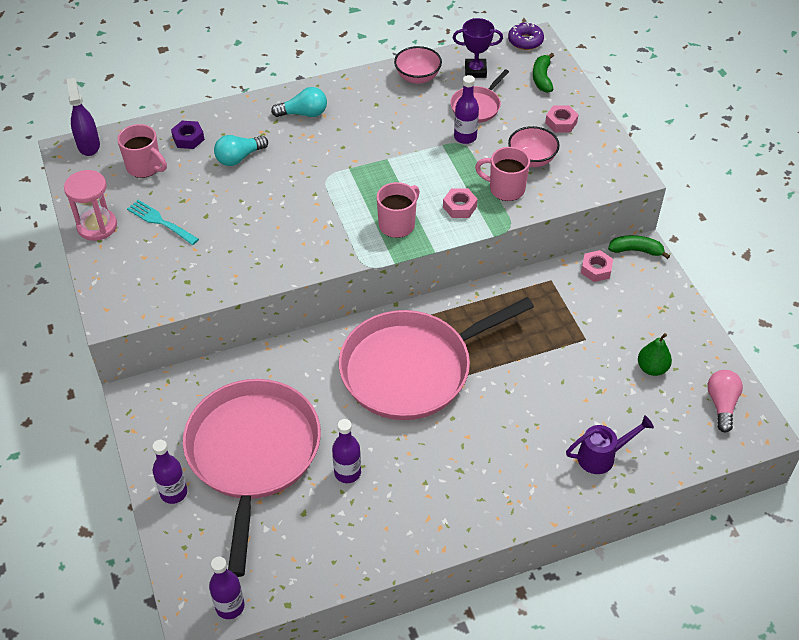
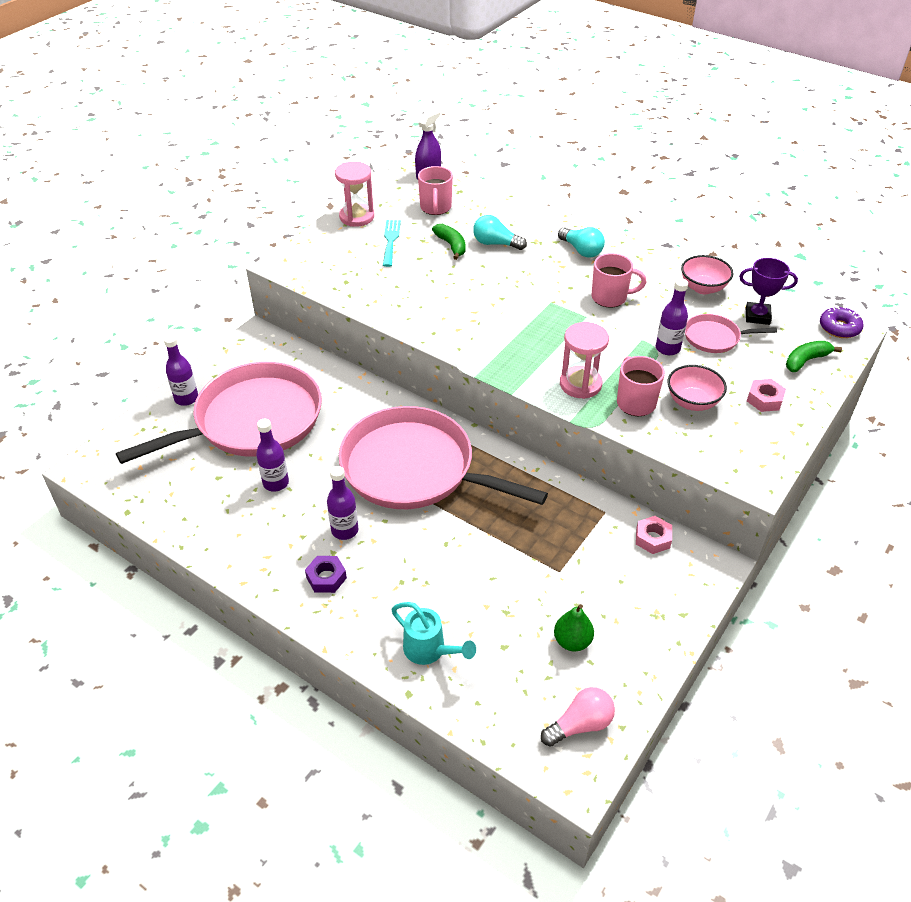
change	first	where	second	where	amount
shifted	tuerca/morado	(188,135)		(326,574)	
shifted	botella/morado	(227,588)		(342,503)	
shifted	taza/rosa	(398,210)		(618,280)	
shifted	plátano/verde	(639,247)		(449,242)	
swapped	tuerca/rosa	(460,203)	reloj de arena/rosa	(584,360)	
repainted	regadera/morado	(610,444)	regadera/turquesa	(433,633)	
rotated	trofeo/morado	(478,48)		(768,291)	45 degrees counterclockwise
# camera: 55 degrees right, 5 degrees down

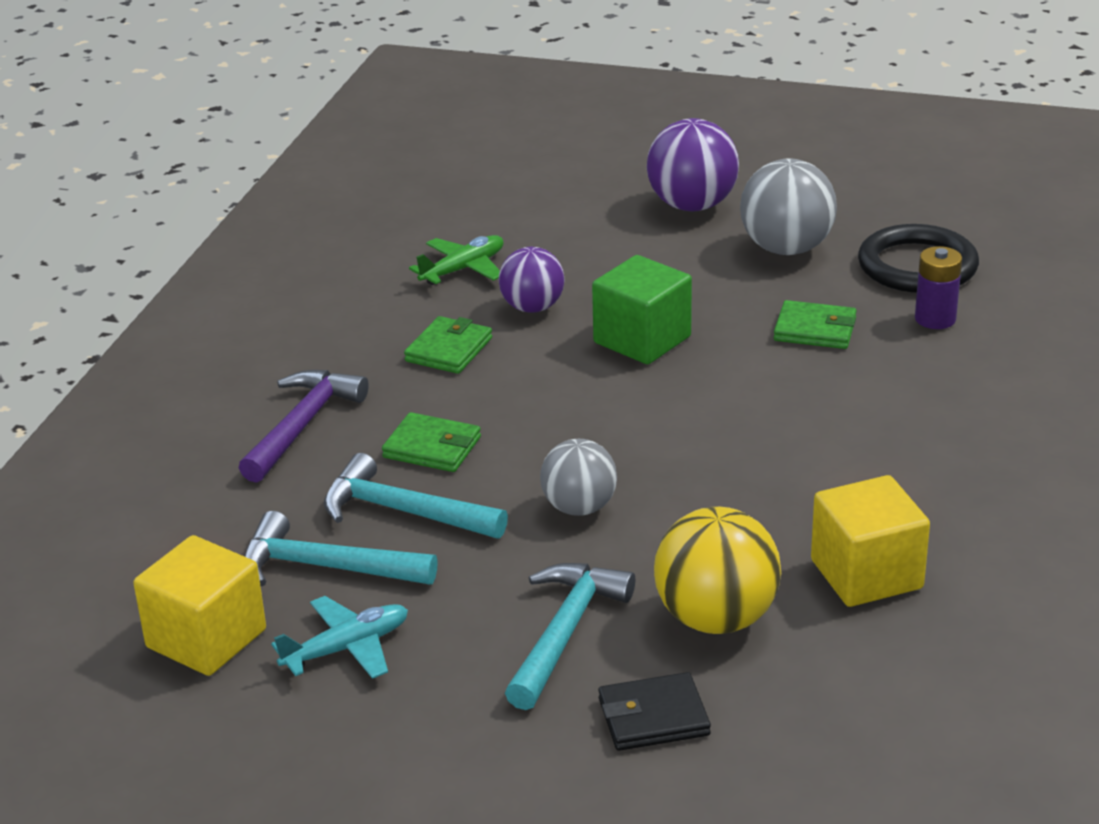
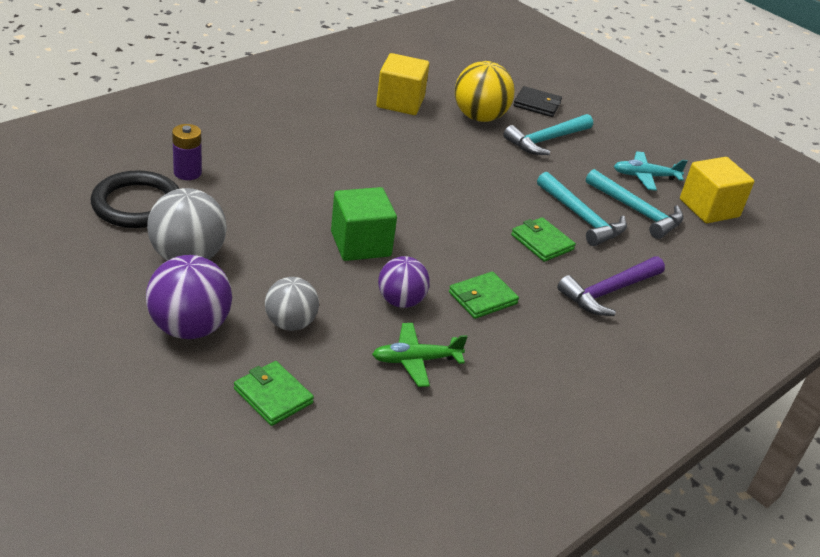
change	first	where	second	where	amount
shifted	pelota/gris	(578,477)		(292,304)	
shifted	cartera/verde	(815,324)		(274,393)	
# camera: 155 degrees left, 5 degrees up

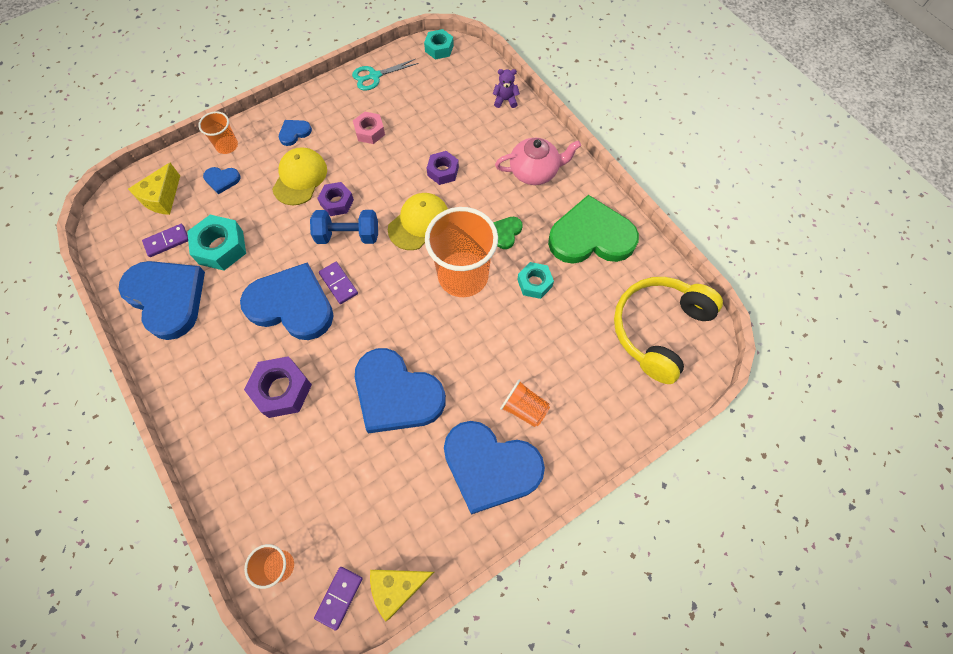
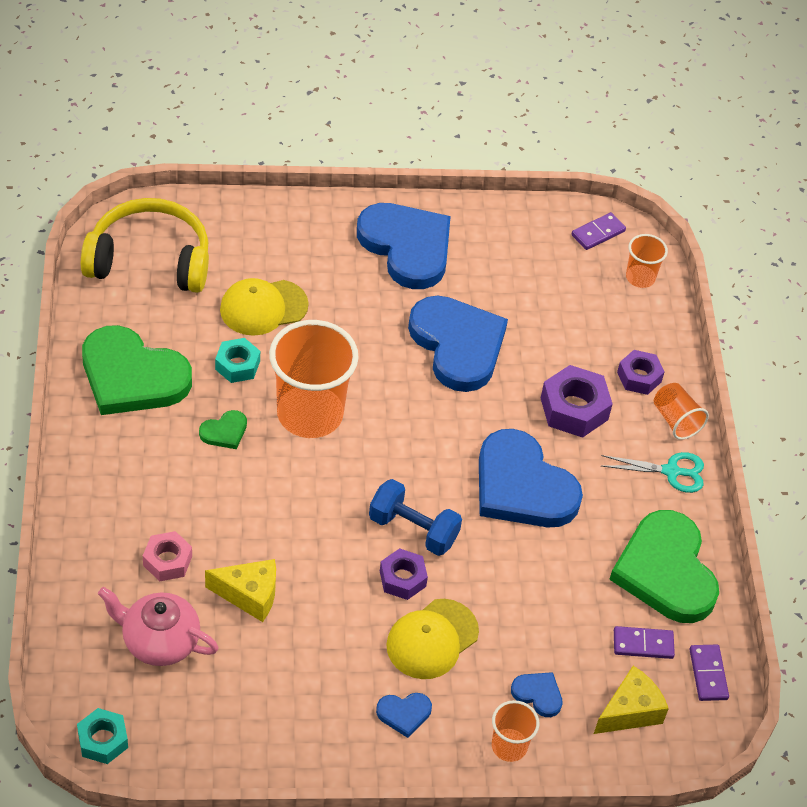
change	first	where	second	where	amount
gone	tuerca/turquesa	(216,243)			
gone	osito/morado	(506,88)			
shifted	ficha de dominó/morado	(338,283)		(709,673)	
shifted	tijeras/turquesa	(385,75)		(653,472)	
shifted	tuerca/rosa	(369,128)		(167,556)	
shifted	queso/amarillo	(402,596)		(240,590)	
shifted	gorra/amarillo	(418,221)		(264,307)	
shifted	tuerca/morado	(443,168)		(640,372)	
shifted	tetera/rosa	(538,161)		(158,626)	
shifted	vaso/naranja	(525,403)		(681,411)	
repainted	corazón/azul	(162,300)	corazón/verde	(664,566)	
rotated	auriculares/amarillo	(668,330)		(145,245)	150 degrees counterclockwise
# camera: 155 degrees left, 15 degrees down

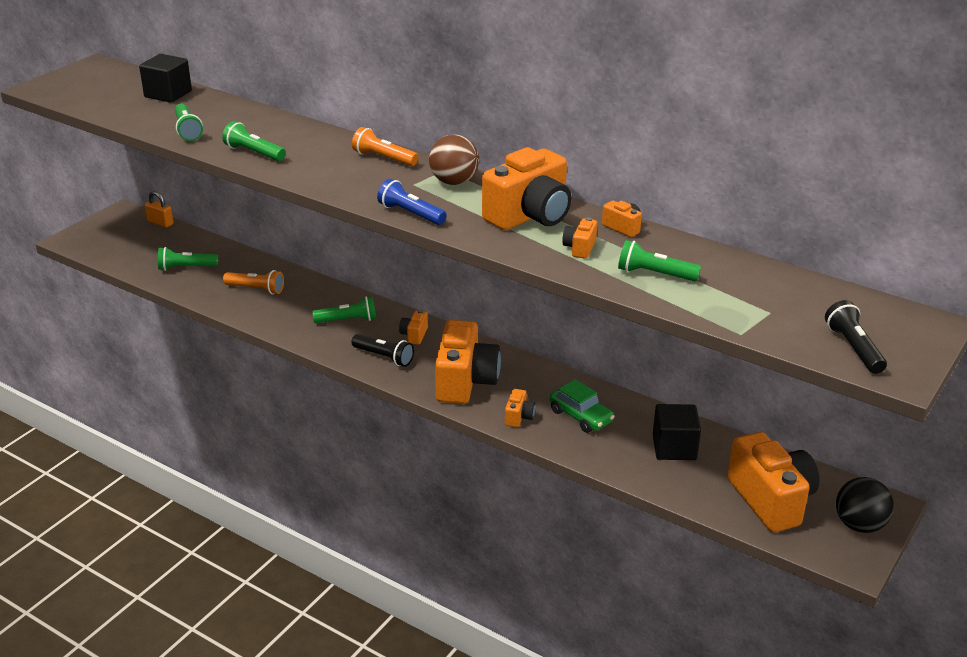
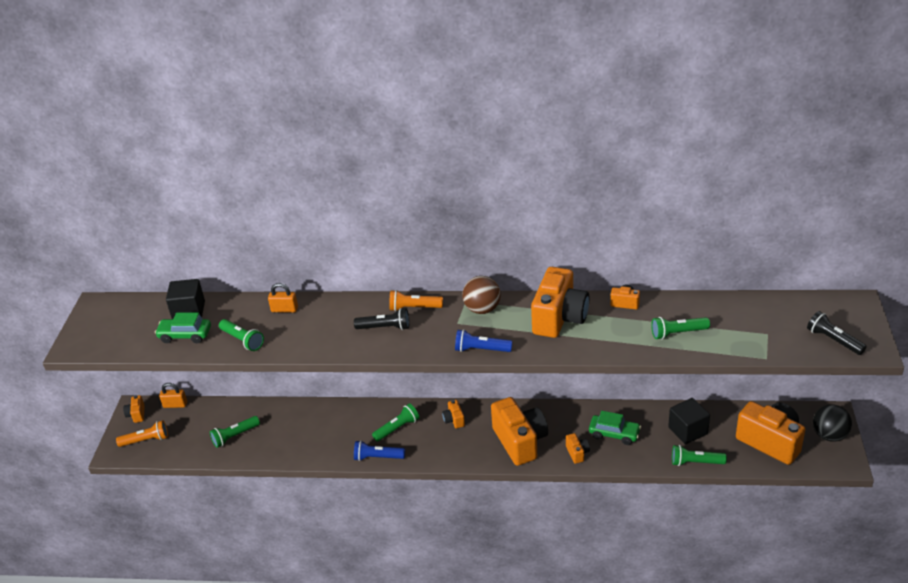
change	first	where	second	where	amount
new			coche/verde	(183,328)	
new			candado/naranja	(283,297)	
new			lámpara de mano/azul	(379,450)	
shifted	lámpara de mano/verde	(254,141)		(699,455)	
shifted	lámpara de mano/naranja	(253,282)		(142,433)	
shifted	lámpara de mano/negro	(383,350)		(381,319)	
shifted	cámara/naranja	(579,238)		(134,409)	
# camera: 25 degrees left, 5 degrees up

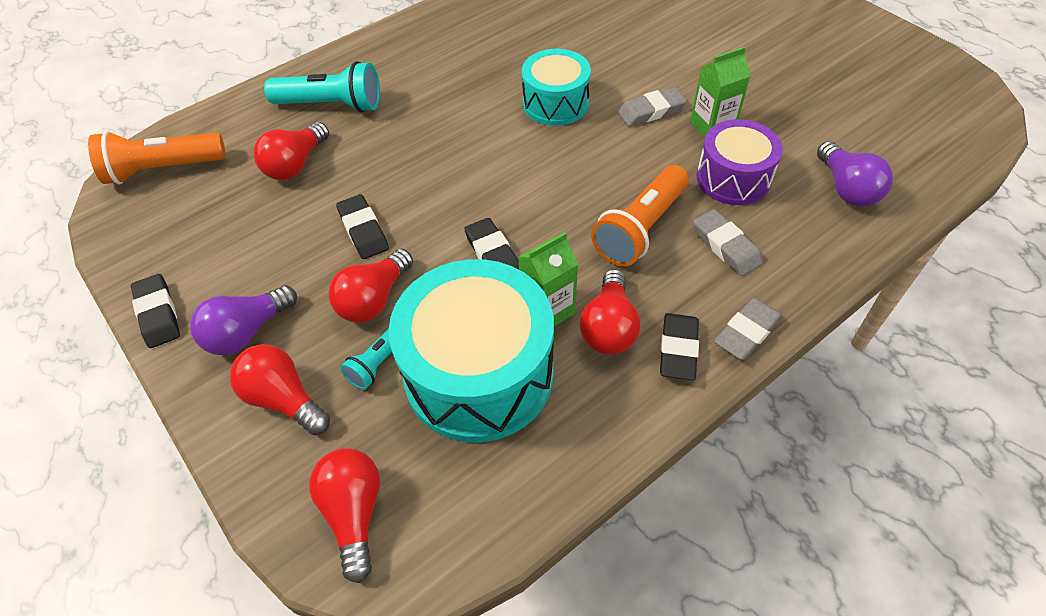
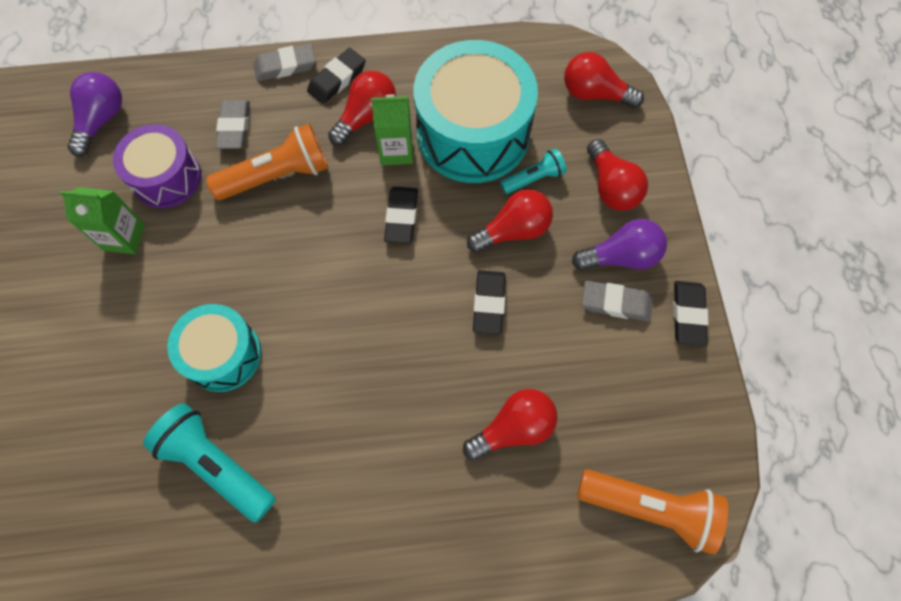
change	first	where	second	where	amount
shifted	lámpara de mano/turquesa	(322,86)		(209,463)	
shifted	goma de borrar/gris	(652,106)		(617,301)	
rotated	bombilla/rojo	(344,515)		(604,80)	90 degrees clockwise
# camera: 150 degrees left, 15 degrees up

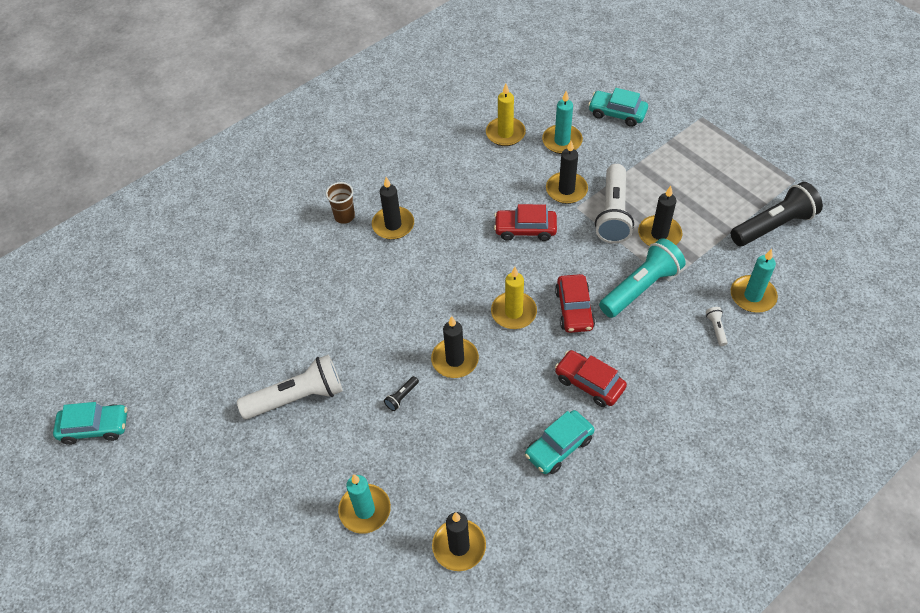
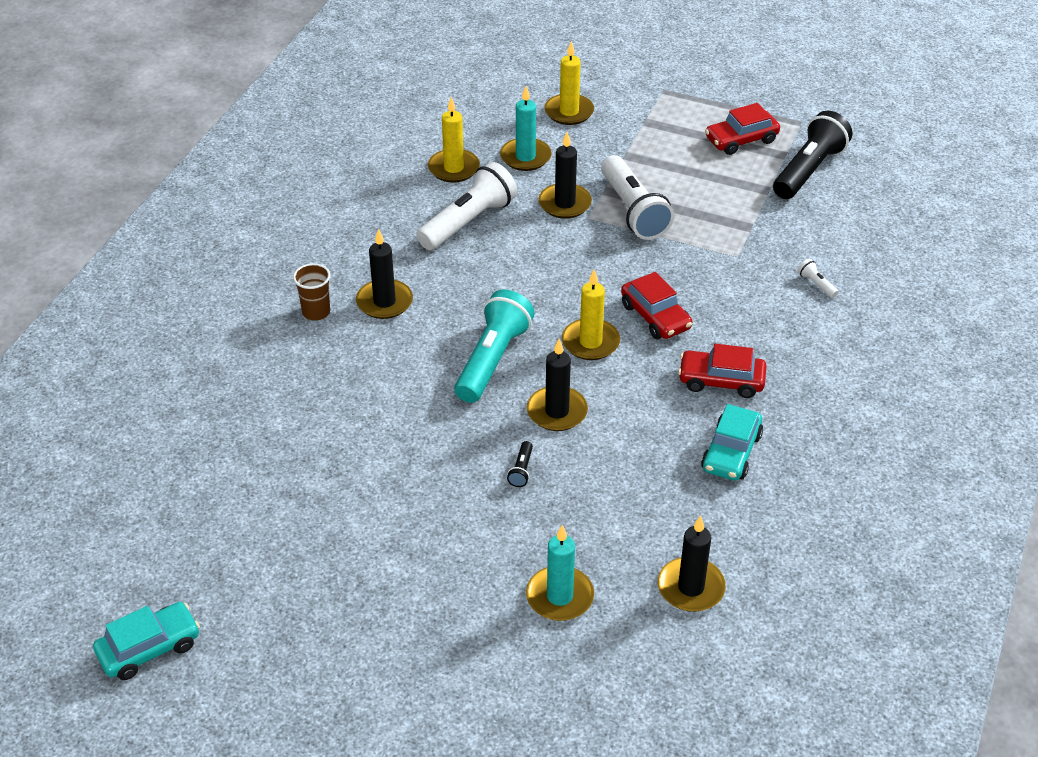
change	first	where	second	where	amount
gone	vela/negro	(660,216)			
gone	vela/turquesa	(754,281)			
shifted	lámpara de mano/blanco	(290,386)		(466,206)	
shifted	coche/rojo	(525,222)		(742,129)	
shifted	lámpara de mano/turquesa	(642,278)		(495,346)	
swapped	coche/turquesa	(618,107)	vela/amarillo	(569,83)	
# camera: 30 degrees left, 10 degrees down

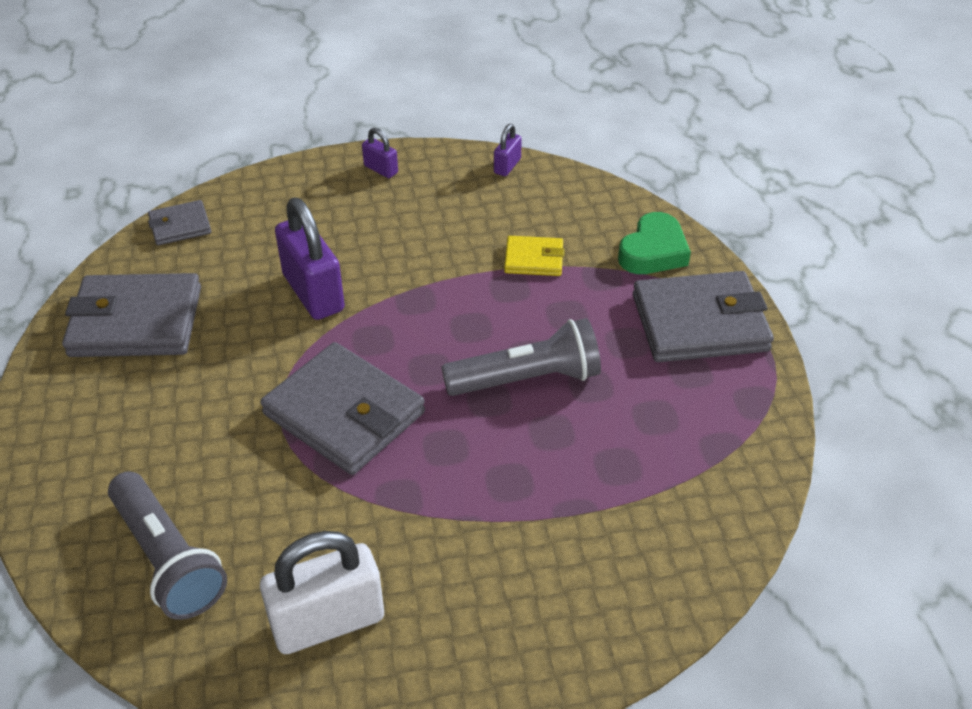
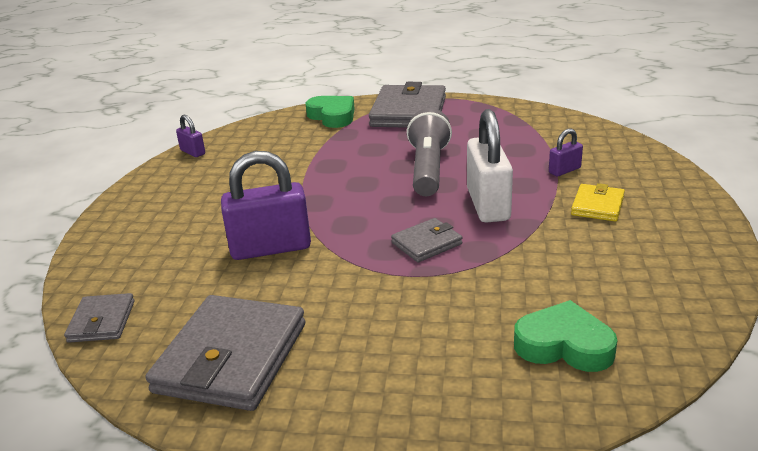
change	first	where	second	where	amount
shifted	candado/blanco	(322,592)		(490,166)	
shifted	candado/morado	(380,153)		(566,152)	
shifted	cartera/amarillo	(534,256)		(598,202)	
swapped	lámpara de mano/gris	(167,545)	corazón/verde	(565,336)	
scaled	cartera/gris	(342,408)		(426,240)	x0.51
# camera: 70 degrees left, 15 degrees down

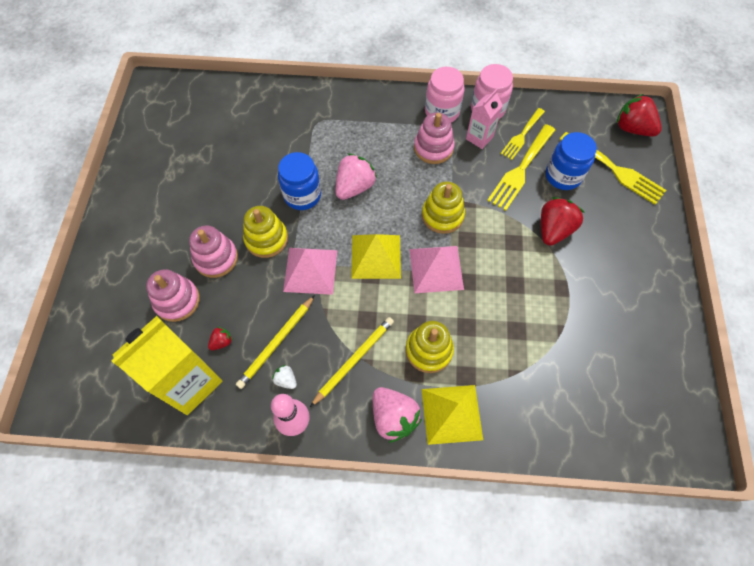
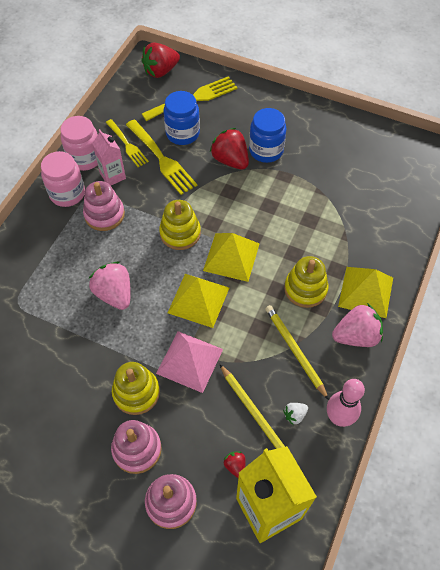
change	first	where	second	where	amount
shifted	tarro/azul	(299,181)		(268,135)	
repainted	pirámide/rosa	(436,269)	pirámide/amarillo	(231,257)	
# camera: 70 degrees left, 5 degrees down

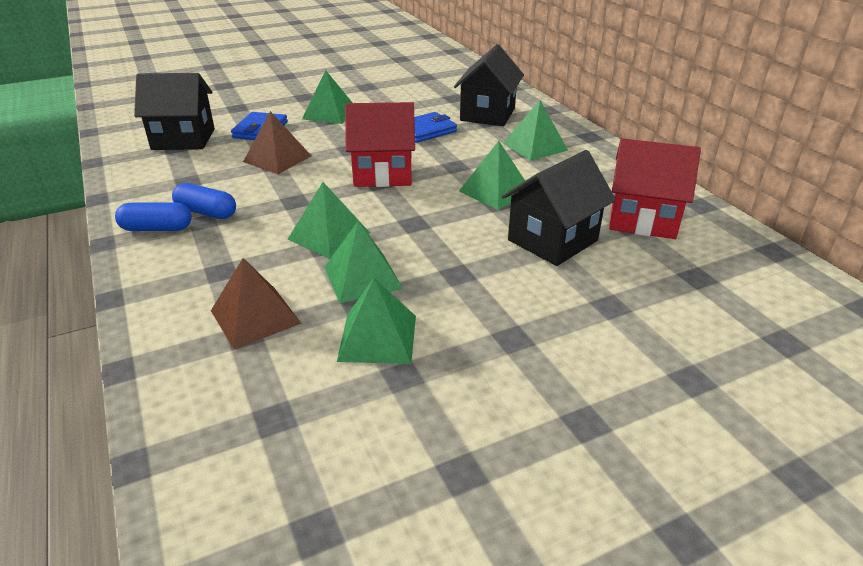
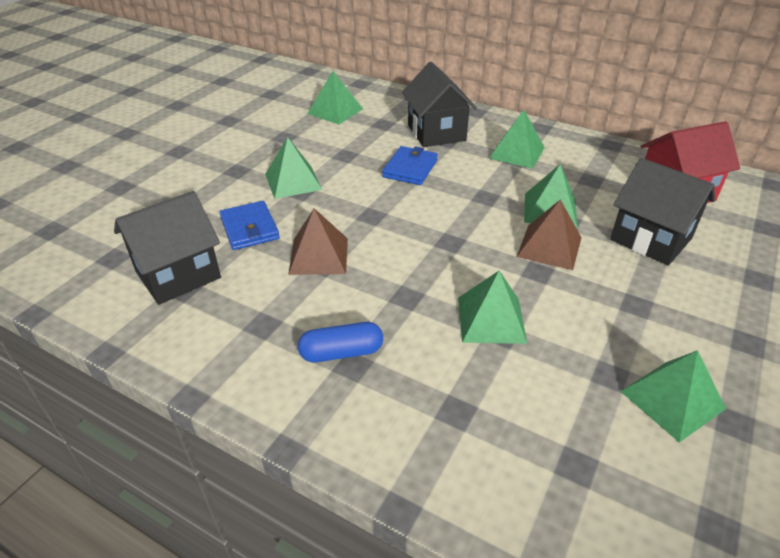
change	first	where	second	where	amount
gone	cápsula/azul	(153,216)			
gone	casa/rojo	(380,144)			
shifted	pirámide/marrón	(256,303)		(549,235)	
shifted	pirámide/verde	(363,262)		(335,97)	
rotated	casa/negro	(559,208)		(662,212)	60 degrees counterclockwise
# camera: 35 degrees left, 5 degrees up

